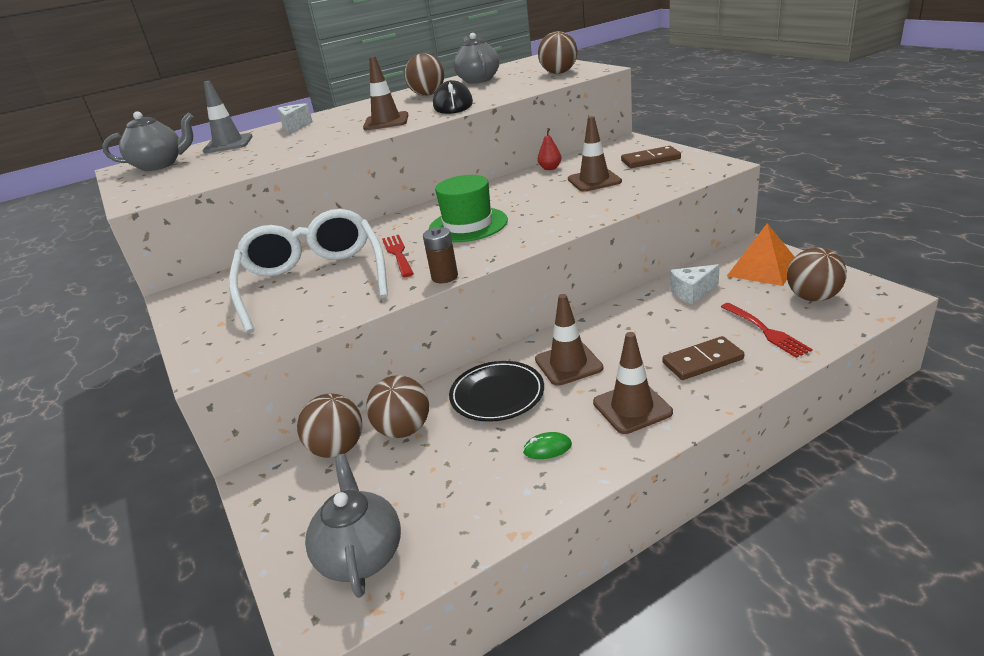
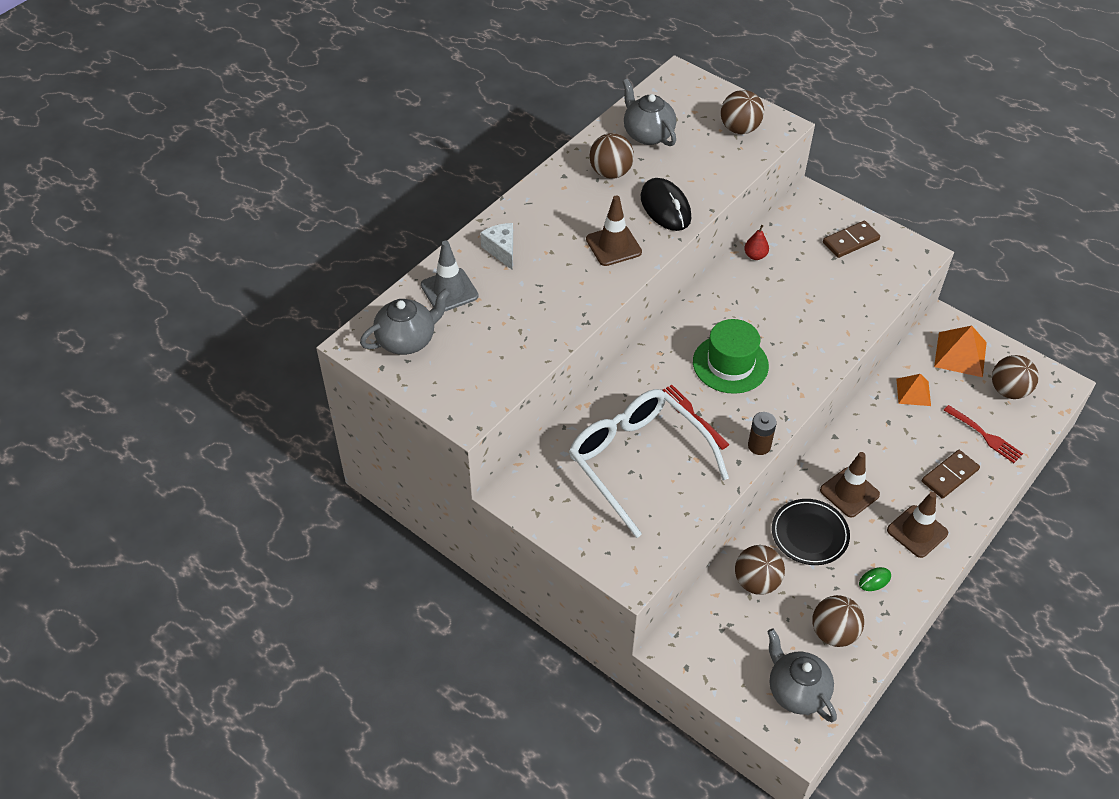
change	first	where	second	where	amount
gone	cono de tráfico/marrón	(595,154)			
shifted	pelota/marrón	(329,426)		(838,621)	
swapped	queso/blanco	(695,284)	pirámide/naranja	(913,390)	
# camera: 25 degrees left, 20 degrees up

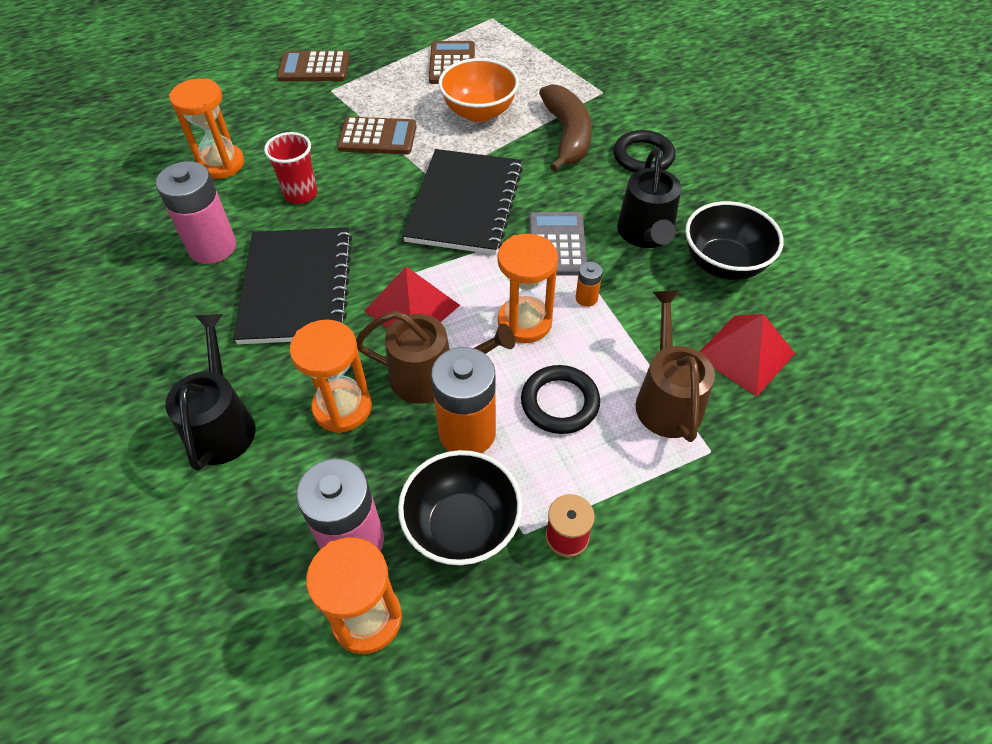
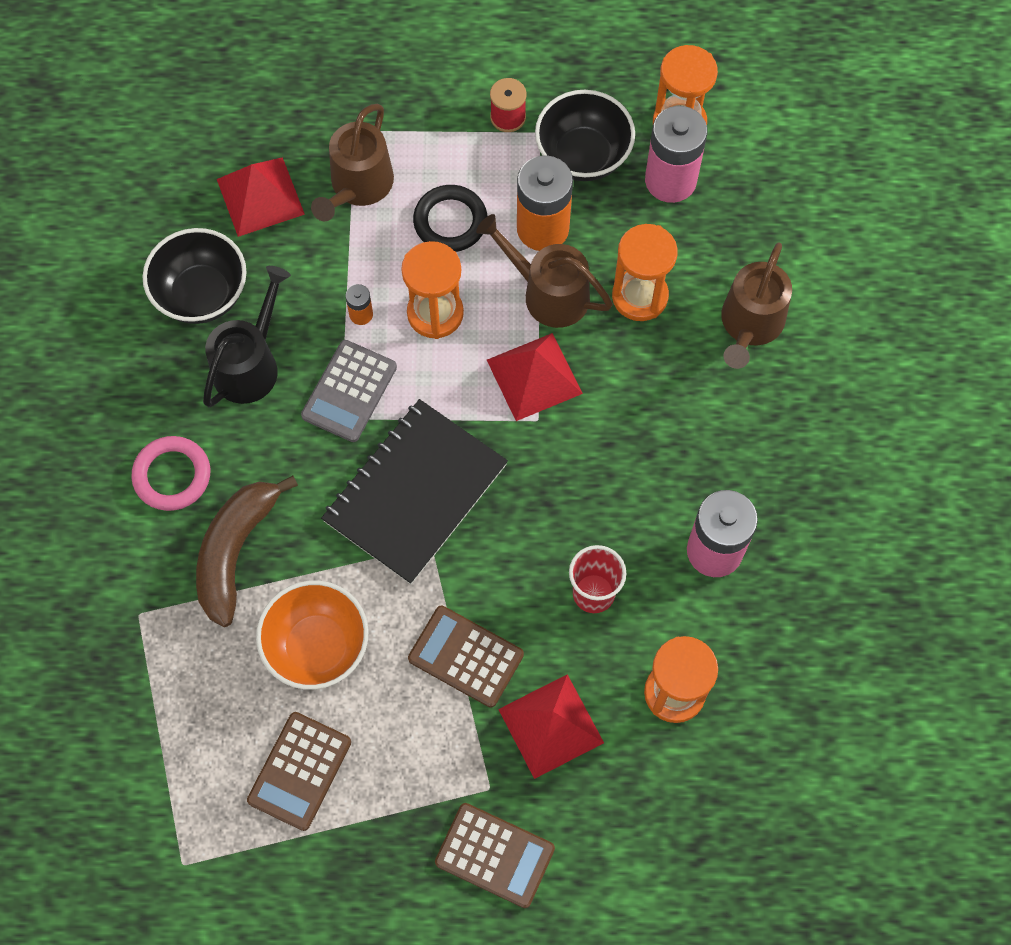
change	first	where	second	where	amount
gone	cuaderno/negro	(292,285)			
new			pirámide/rojo	(551,726)	
repainted	regadera/negro	(210,392)	regadera/marrón	(756,305)	
repainted	anillo/negro	(644,151)	anillo/rosa	(170,473)	
# camera: 155 degrees left, 15 degrees up

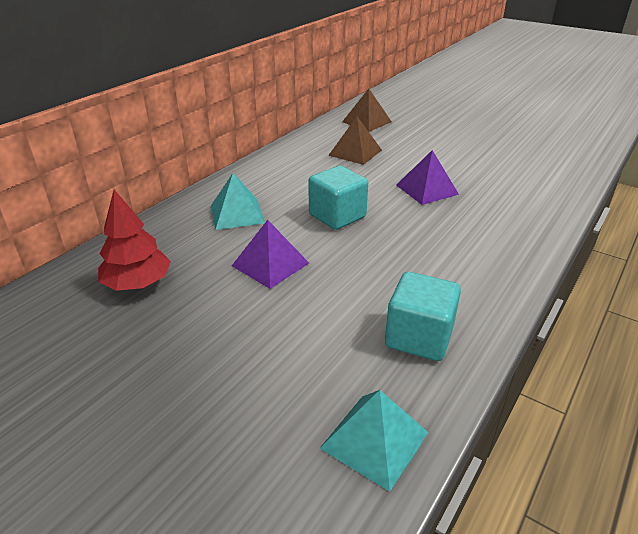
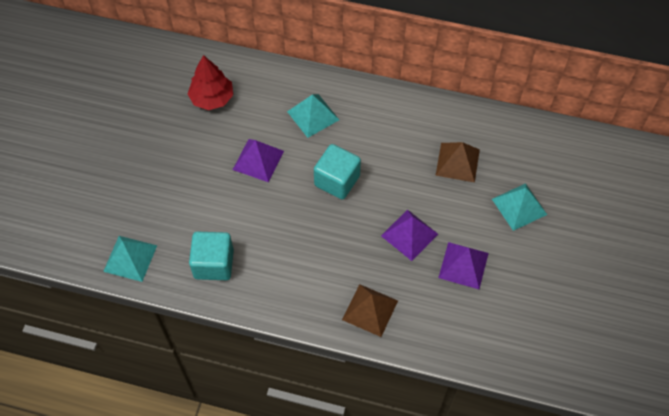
change	first	where	second	where	amount
new			pirámide/morado	(463,265)	
new			pirámide/turquesa	(519,207)	
shifted	pirámide/marrón	(367,110)		(370,310)	
# camera: 70 degrees right, 25 degrees up

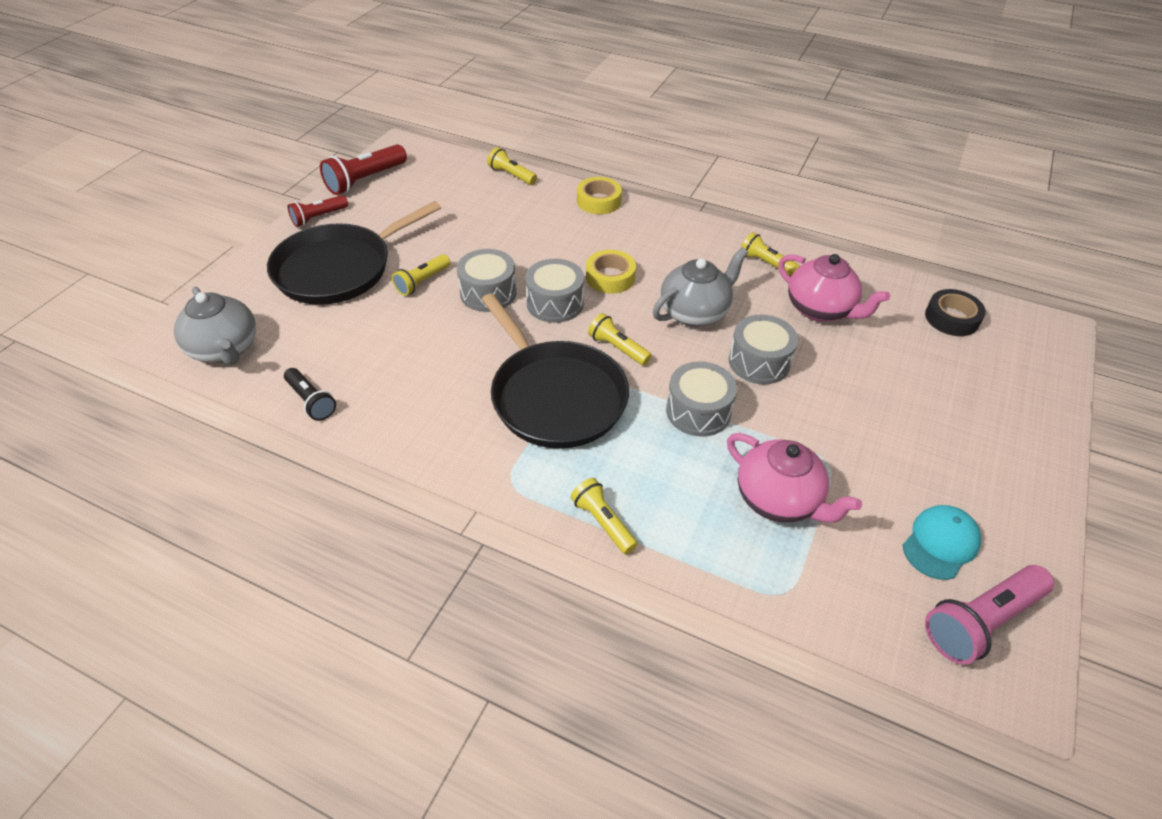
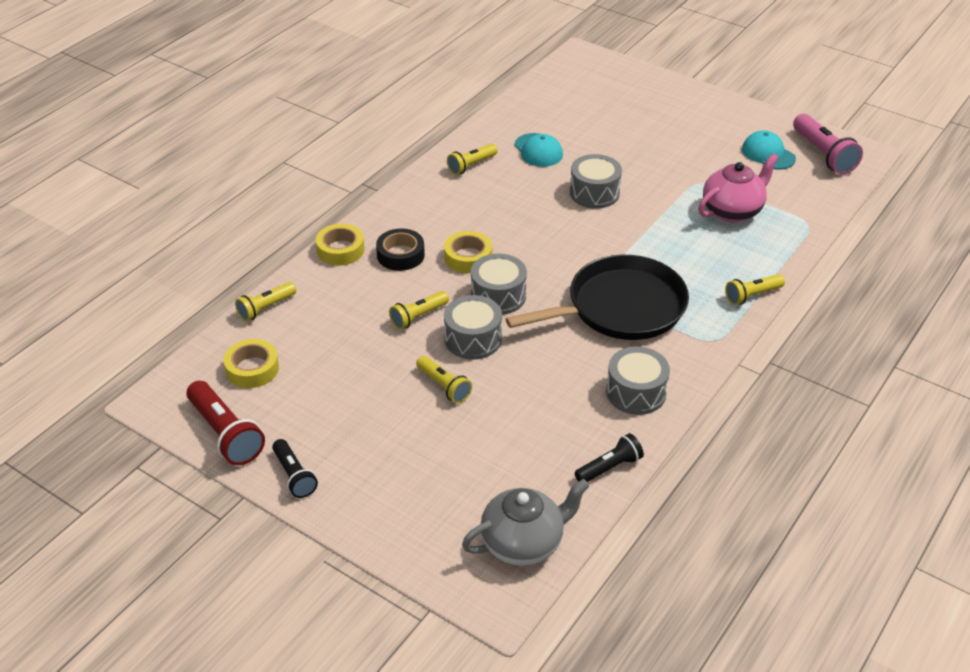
change	first	where	second	where	amount
gone	sartén/negro	(354,253)			
gone	tetera/gris	(700,287)			
new			cinta adhesiva/amarillo	(251,363)	
shifted	lámpara de mano/amarillo	(620,339)		(419,310)	
shifted	tambor/gris	(701,399)		(638,381)	
shifted	cinta adhesiva/negro	(955,312)		(400,249)	
swapped	tetera/rosa	(834,288)	gorra/turquesa	(538,150)	
repainted	lámpara de mano/rojo	(318,211)	lámpara de mano/negro	(295,468)	
# camera: 80 degrees left, 5 degrees down

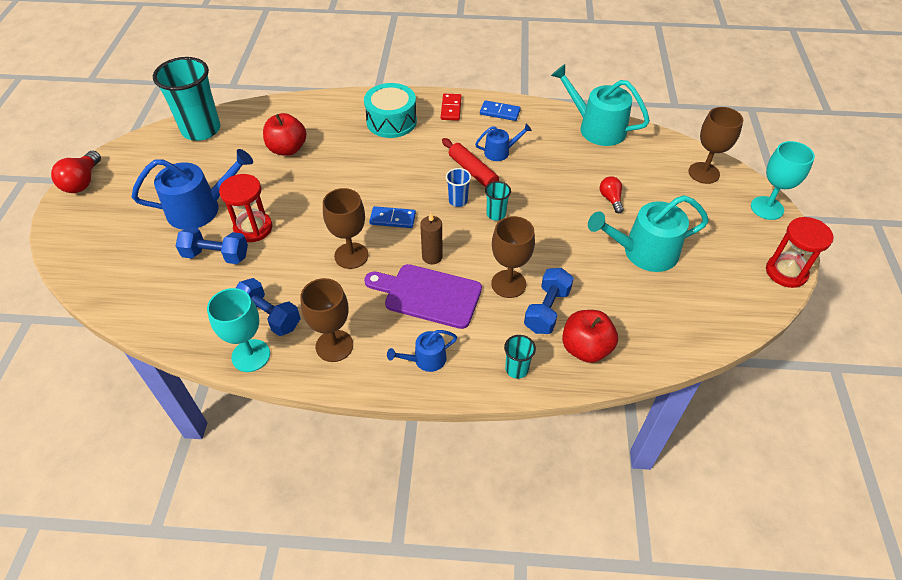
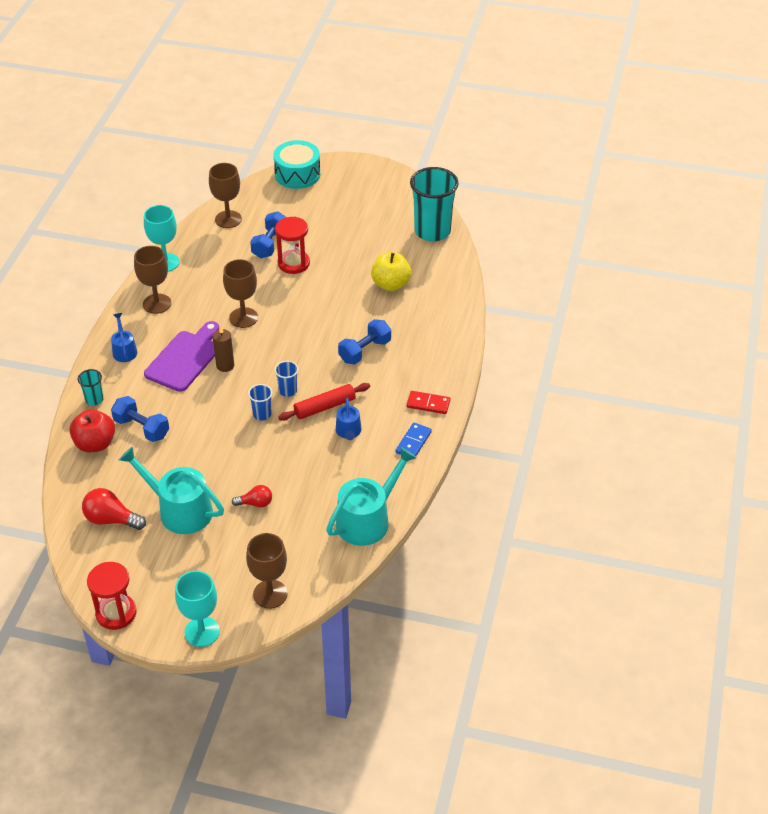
change	first	where	second	where	amount
gone	regadera/azul	(192,189)			
gone	ficha de dominó/azul	(392,217)			
shifted	bombilla/rojo	(76,172)		(114,509)	
shifted	mancuerna/azul	(268,307)		(364,341)	
shifted	tambor/turquesa	(390,110)		(297,164)	
shifted	copa/marrón	(513,257)		(225,195)	
repainted	manzana/rojo	(284,134)	manzana/amarillo	(391,271)	
repainted	vaso/turquesa	(498,201)	vaso/azul	(260,402)	
rotated	regadera/turquesa	(648,233)		(171,490)	60 degrees counterclockwise
# camera: 100 degrees right, 5 degrees down

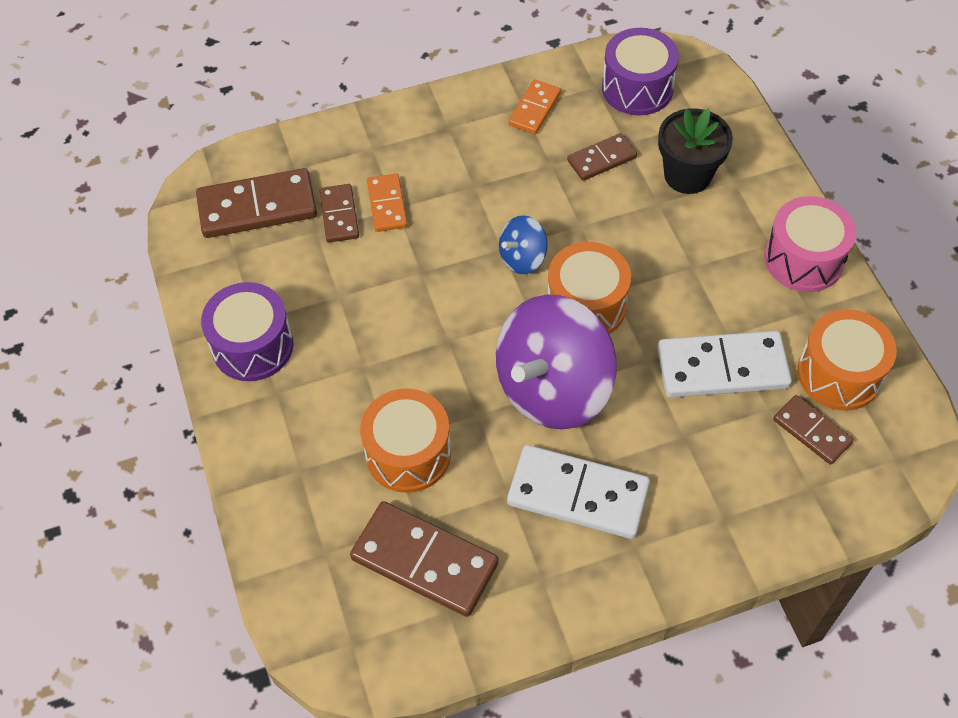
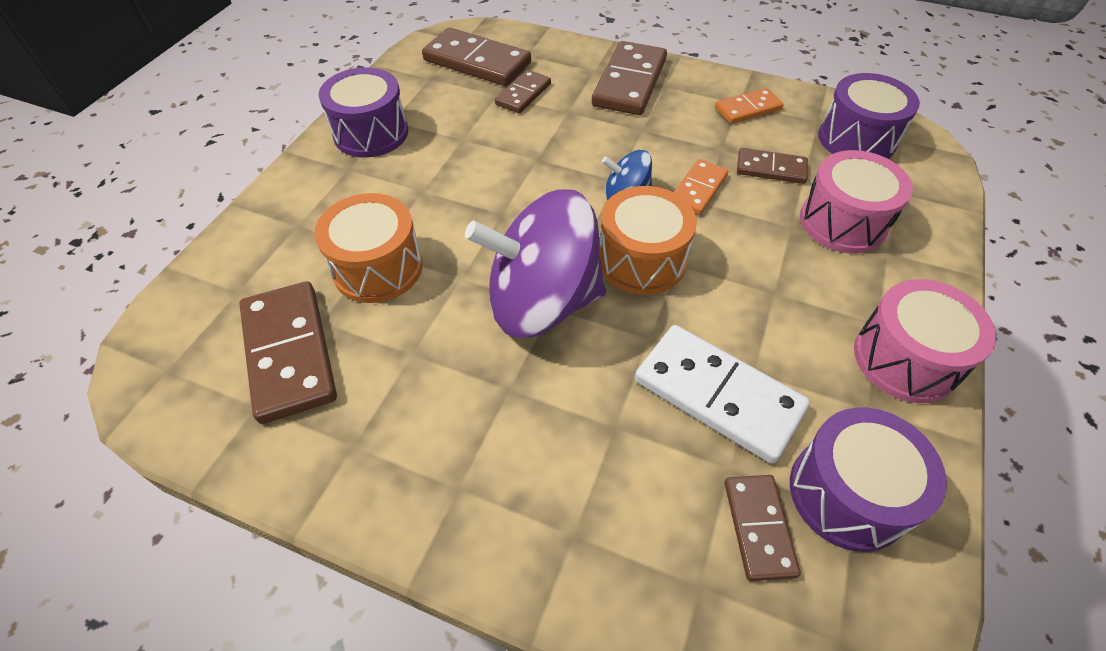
change	first	where	second	where	amount
gone	ficha de dominó/blanco	(578,492)			
new			ficha de dominó/marrón	(629,78)	
shifted	ficha de dominó/naranja	(387,203)		(701,187)	
swapped	maceta/negro	(695,151)	tambor/rosa	(856,202)	
repainted	tambor/naranja	(847,360)	tambor/morado	(868,479)	
# camera: 40 degrees right, 5 degrees down

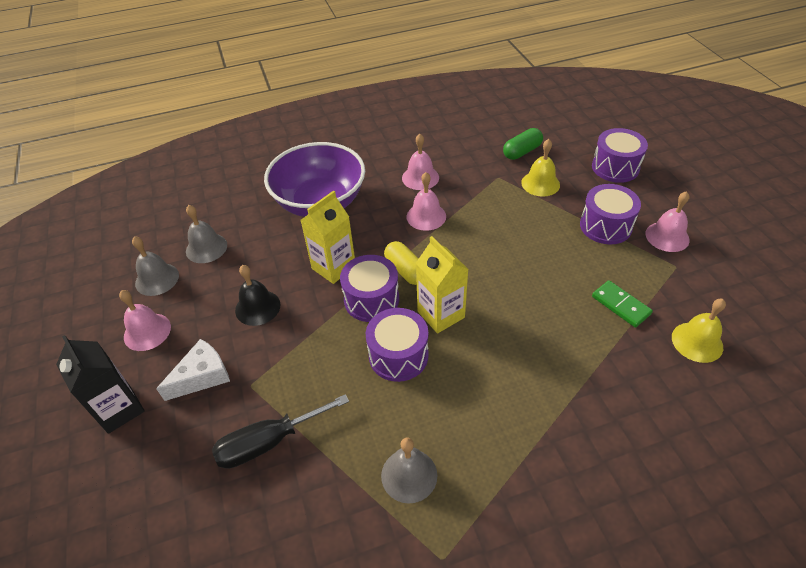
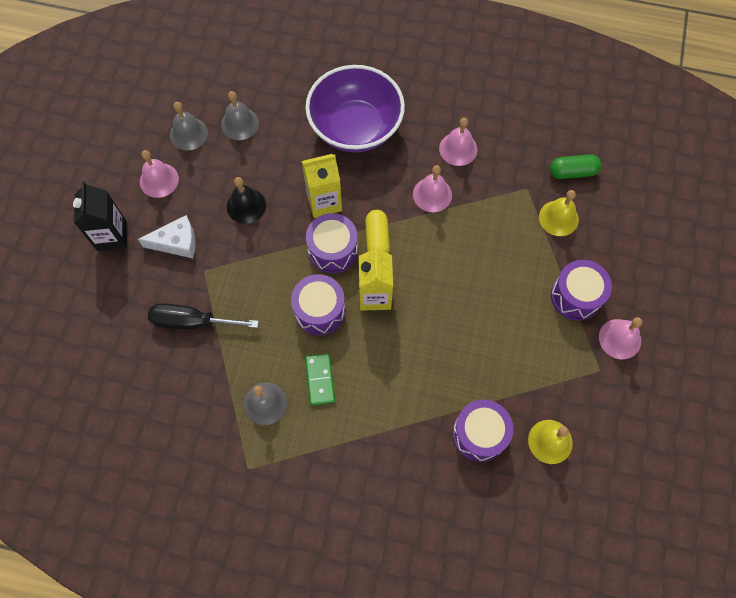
change	first	where	second	where	amount
shifted	tambor/morado	(620,155)		(483,431)	
shifted	ficha de dominó/verde	(622,303)		(320,380)	
# camera: 30 degrees right, 20 degrees up

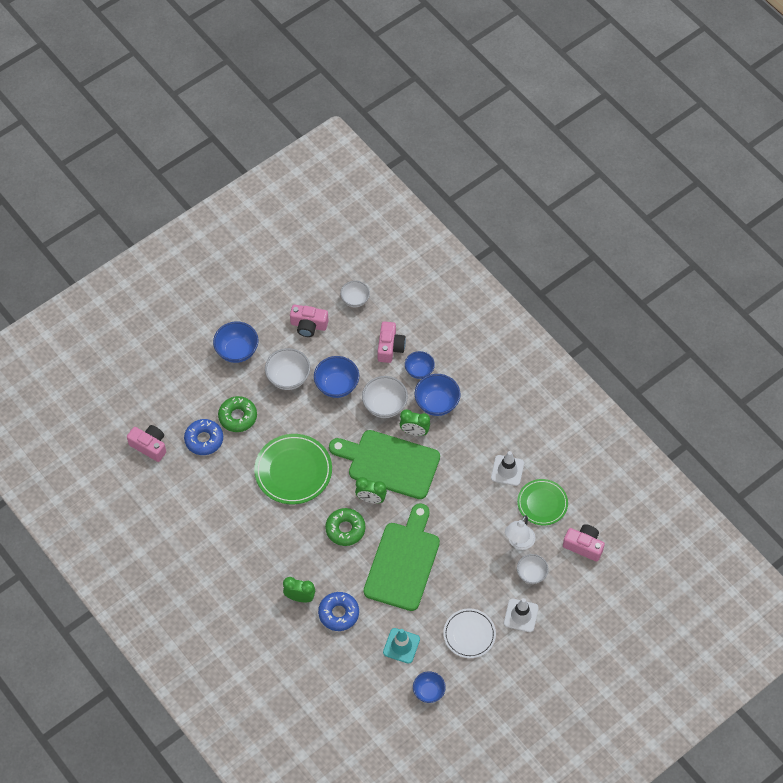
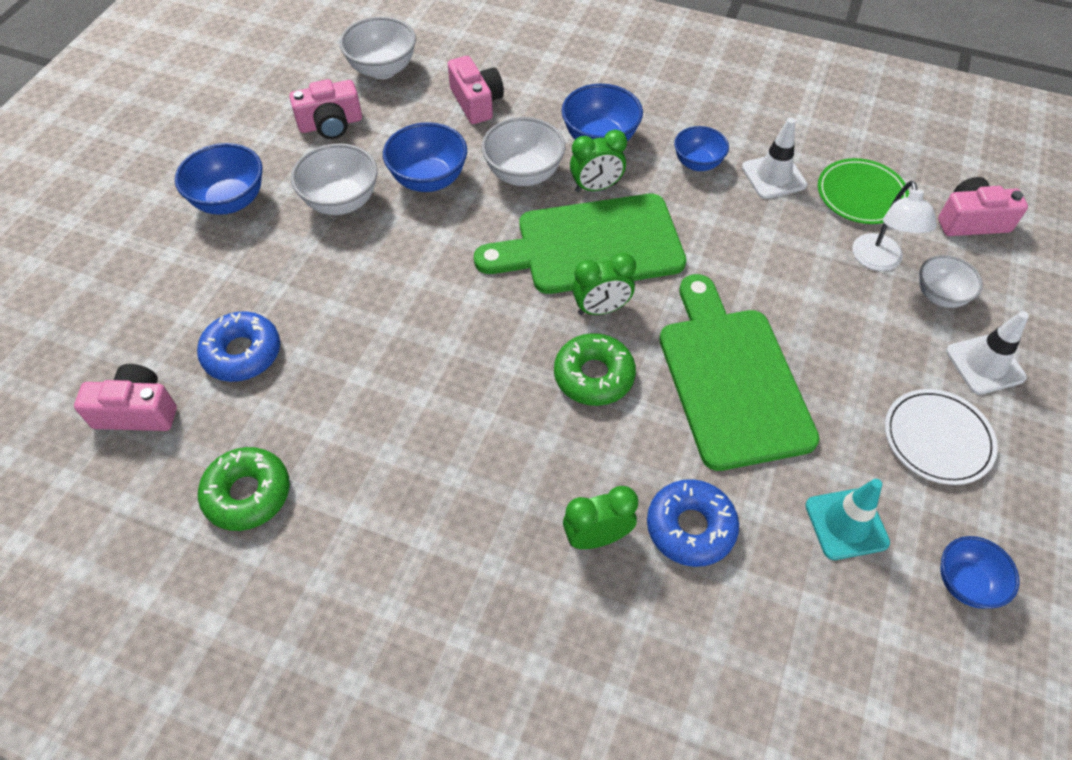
change	first	where	second	where	amount
gone	plato/verde	(293,469)			
shifted	rosquilla/verde	(237,414)		(244,489)	
shifted	cuenco/azul	(420,365)		(701,148)	
scaled	cuenco/blanco	(355,294)		(378,47)	x1.51
# camera: 30 degrees left, 5 degrees down

